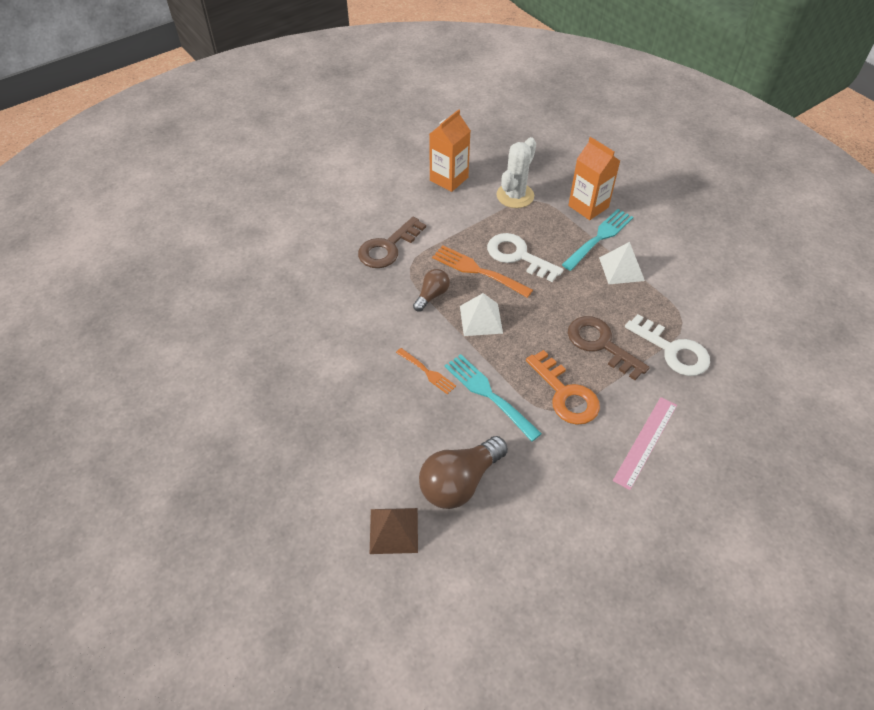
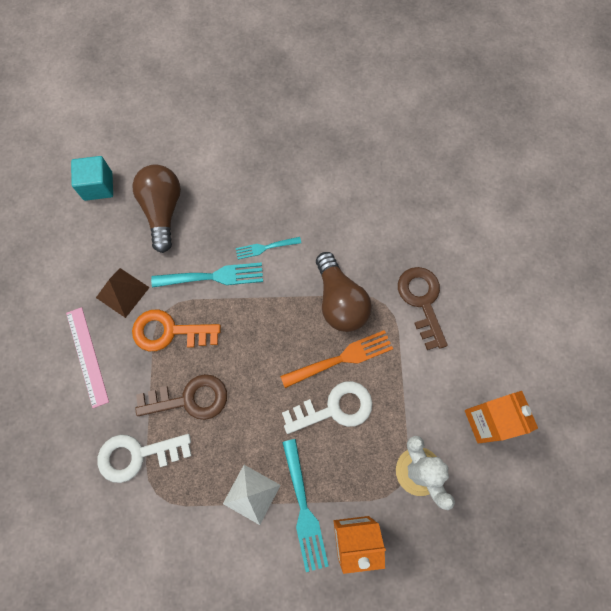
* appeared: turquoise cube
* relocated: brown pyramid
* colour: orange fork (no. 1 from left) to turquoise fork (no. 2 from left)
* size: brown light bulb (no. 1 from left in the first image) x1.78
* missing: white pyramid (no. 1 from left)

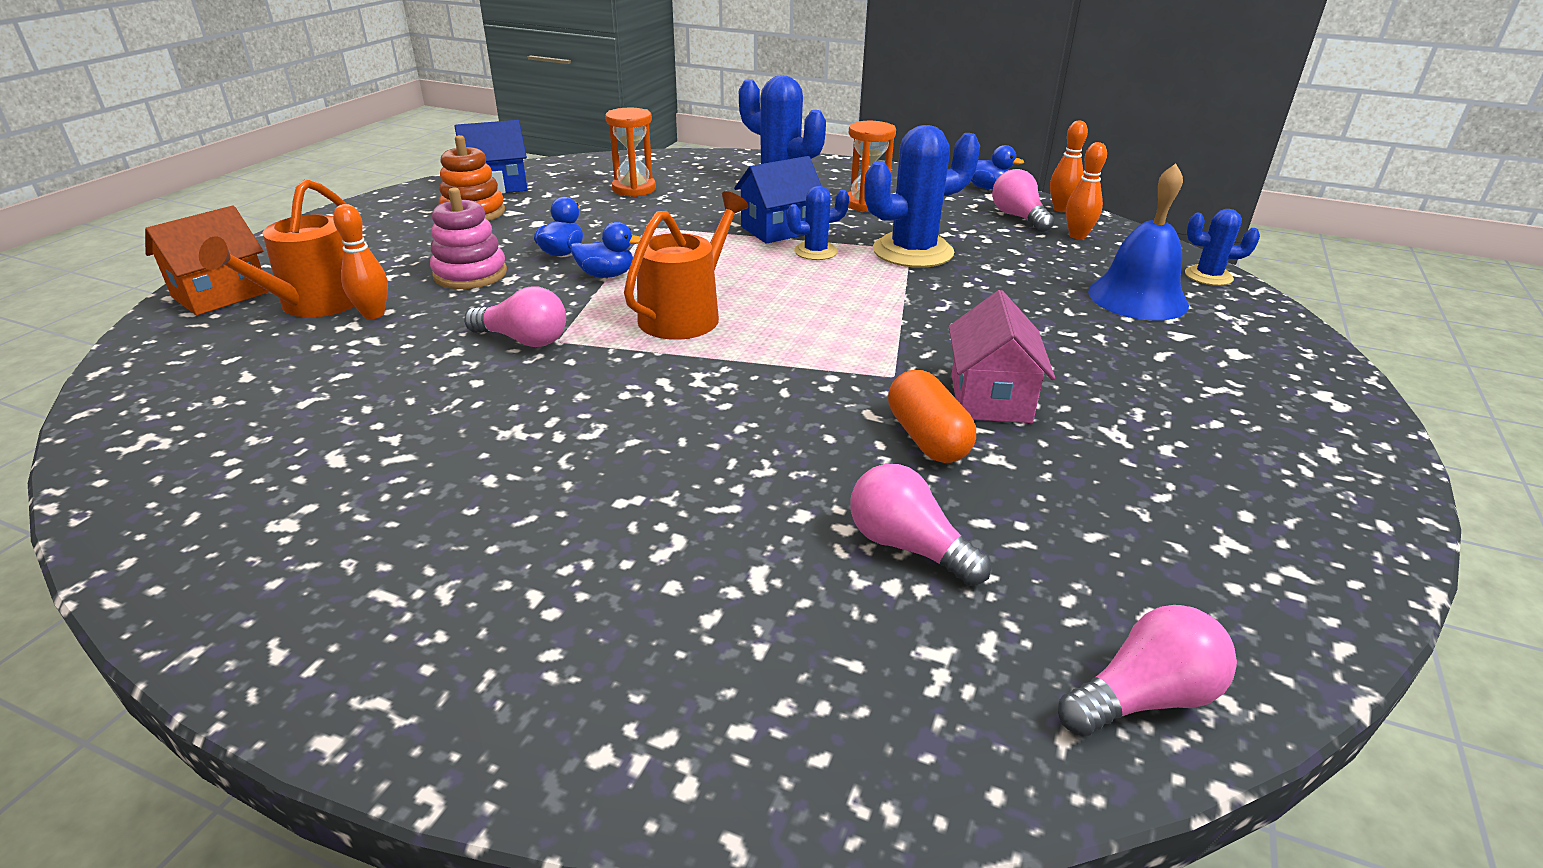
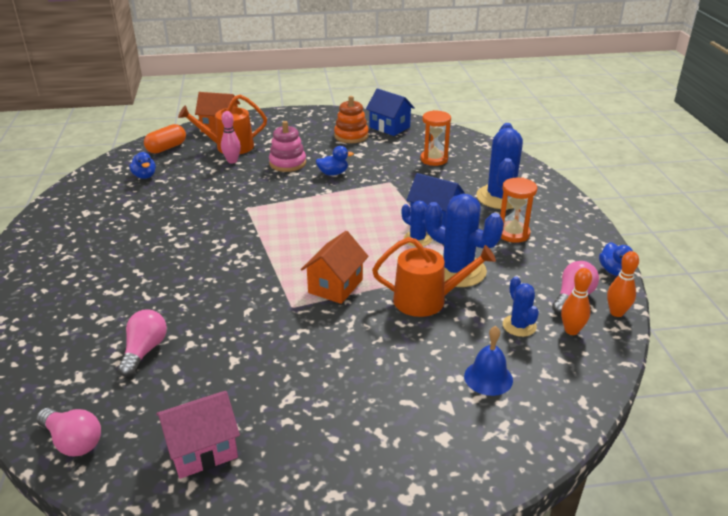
* relocated: blue duck (no. 2 from left in the first image) to blue duck (no. 1 from left)
* relocated: orange capsule
* relocated: pink house
* colour: orange bowling pin (no. 1 from left) to pink bowling pin
* appeared: orange house (no. 2 from left)
* relocated: orange watering can (no. 2 from left)
* size: blue bell x0.66
* relocated: blue cactus (no. 4 from left)
* missing: pink light bulb (no. 1 from left)

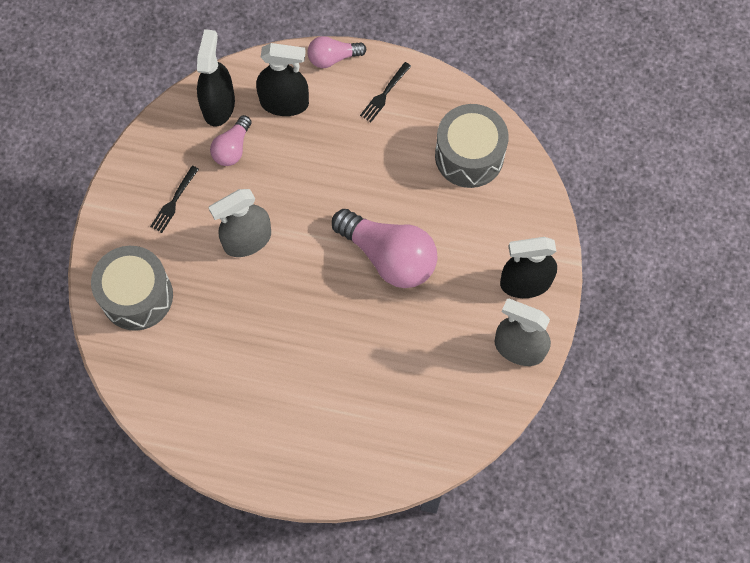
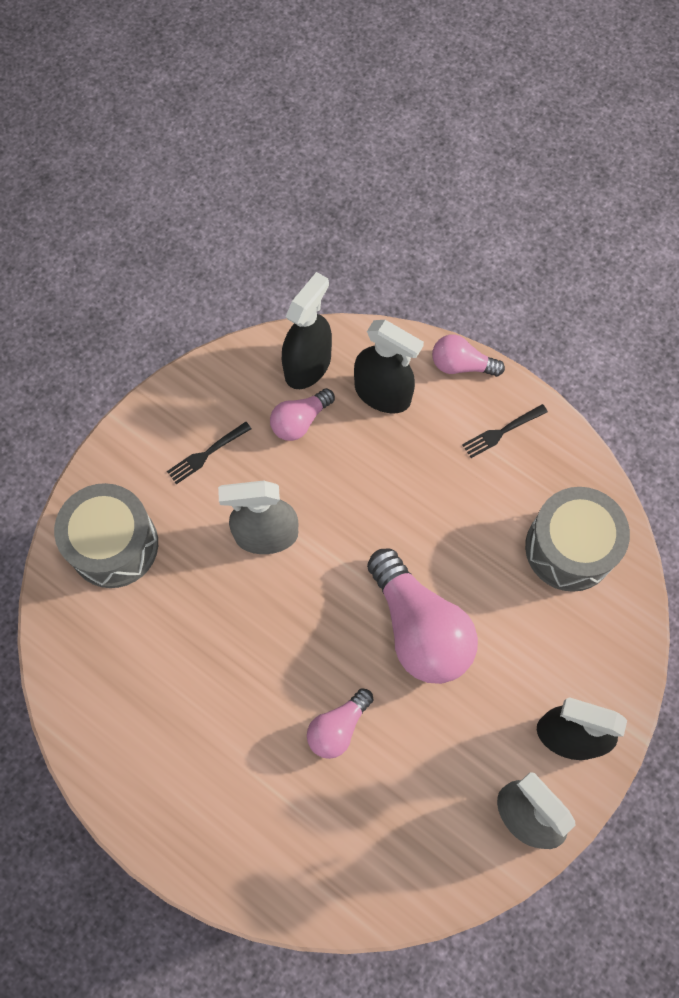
* appeared: pink light bulb (no. 2 from left)

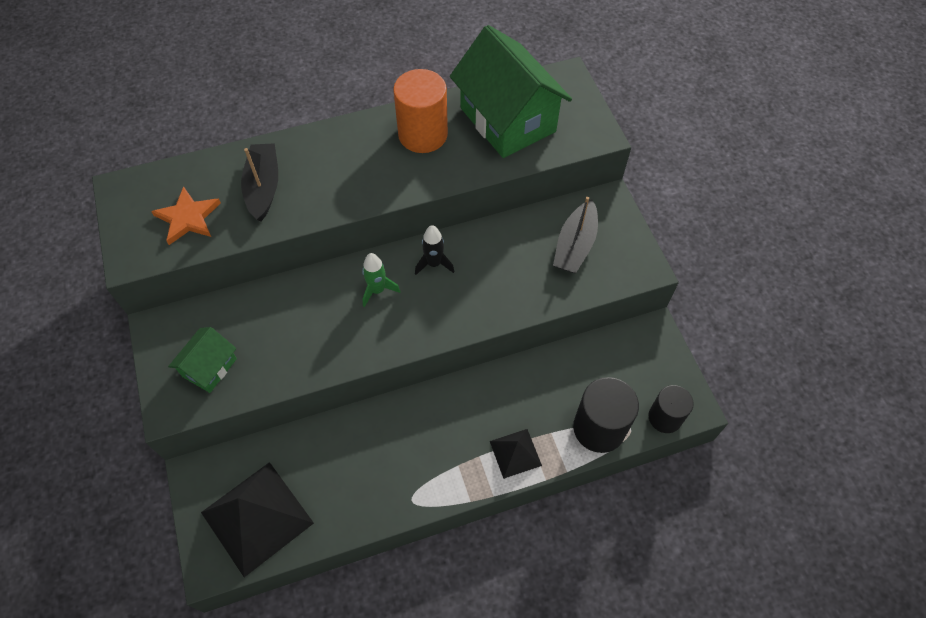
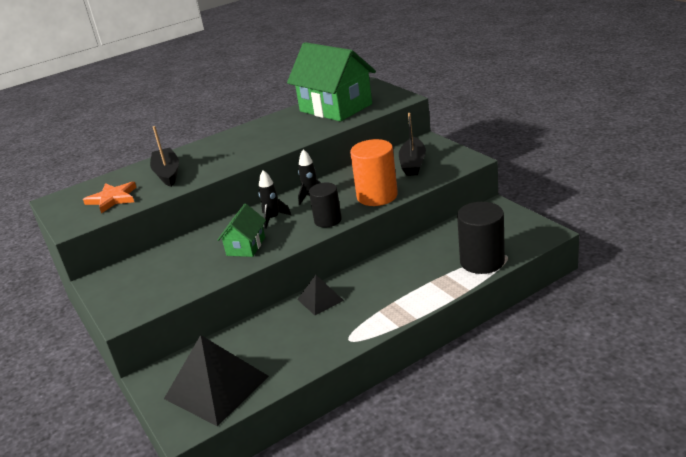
* relocated: green house (no. 1 from left)
* colour: green rocket to black rocket (no. 1 from left)
* relocated: black pyramid (no. 2 from left)
* relocated: black cylinder (no. 2 from left in the first image) to black cylinder (no. 1 from left)
* relocated: orange cylinder

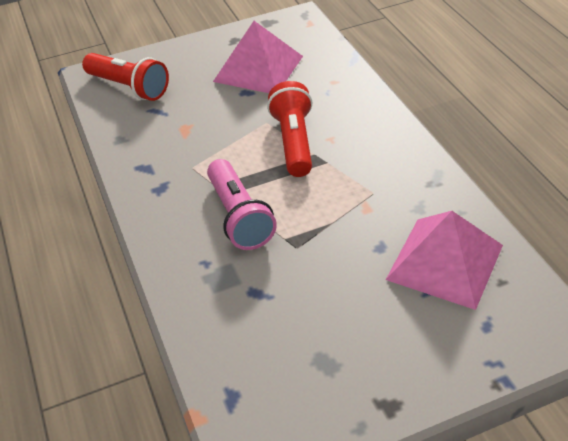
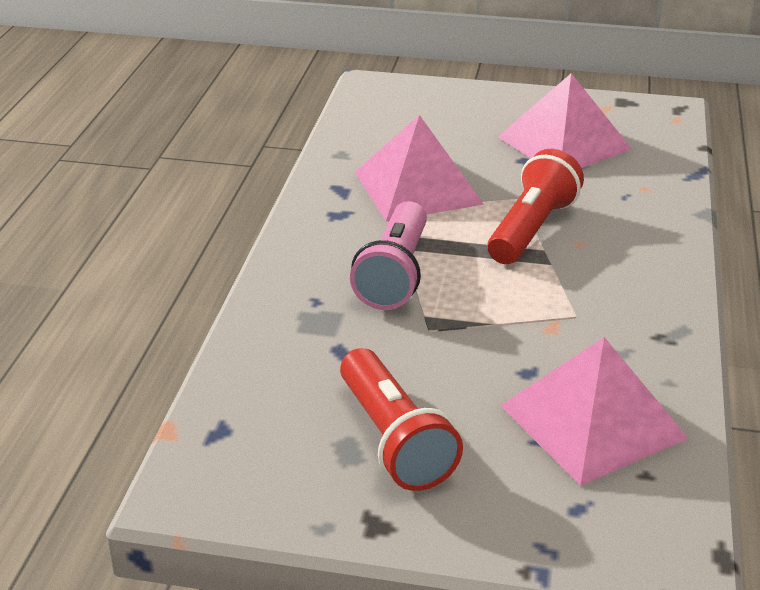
* relocated: red flashlight (no. 1 from left)
* appeared: pink pyramid (no. 1 from left)

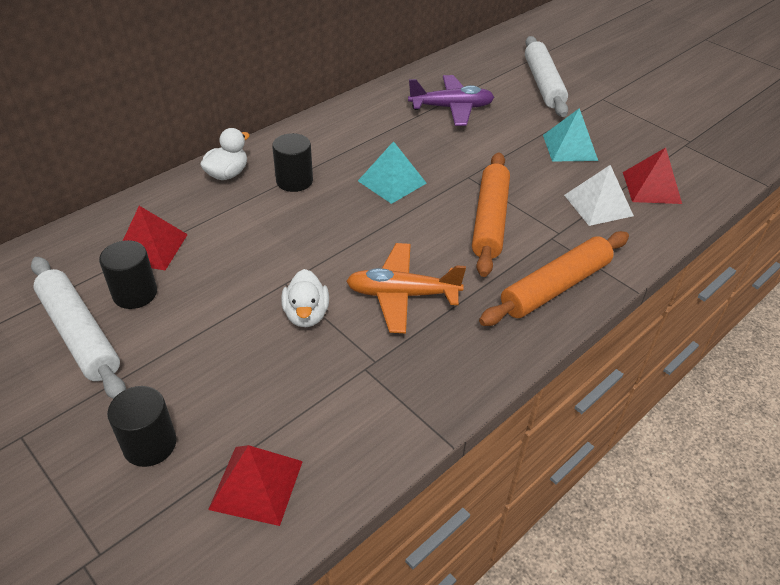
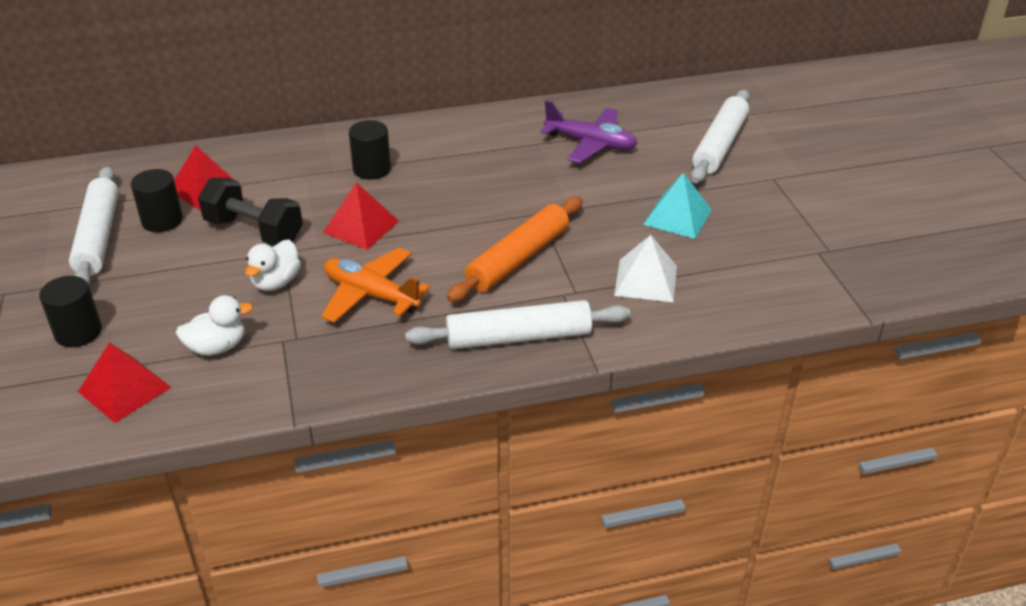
* relocated: white duck (no. 1 from left)
* appeared: black dumbbell
* relocated: red pyramid (no. 3 from left)
* colour: orange rolling pin (no. 2 from left) to white rolling pin (no. 2 from left)
* missing: turquoise pyramid (no. 1 from left)

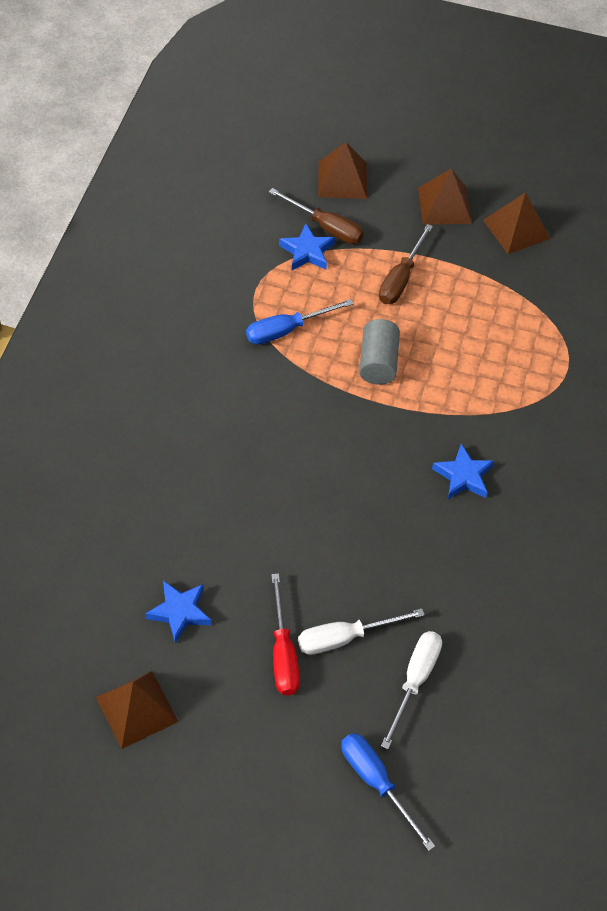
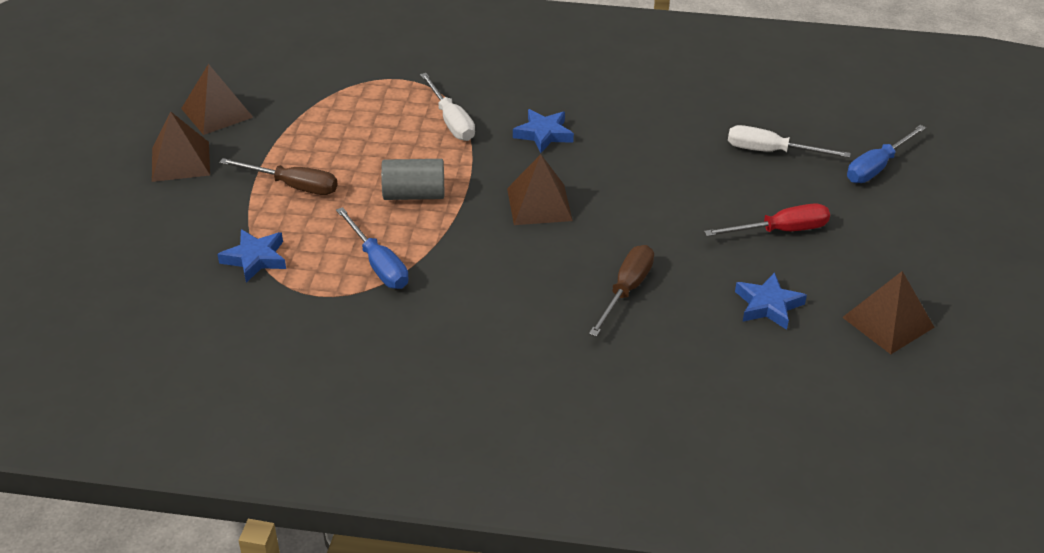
* relocated: white screwdriver (no. 1 from left)
* relocated: brown pyramid (no. 2 from left in the first image) to brown pyramid (no. 3 from left)
* relocated: brown screwdriver (no. 1 from left in the first image) to brown screwdriver (no. 2 from left)

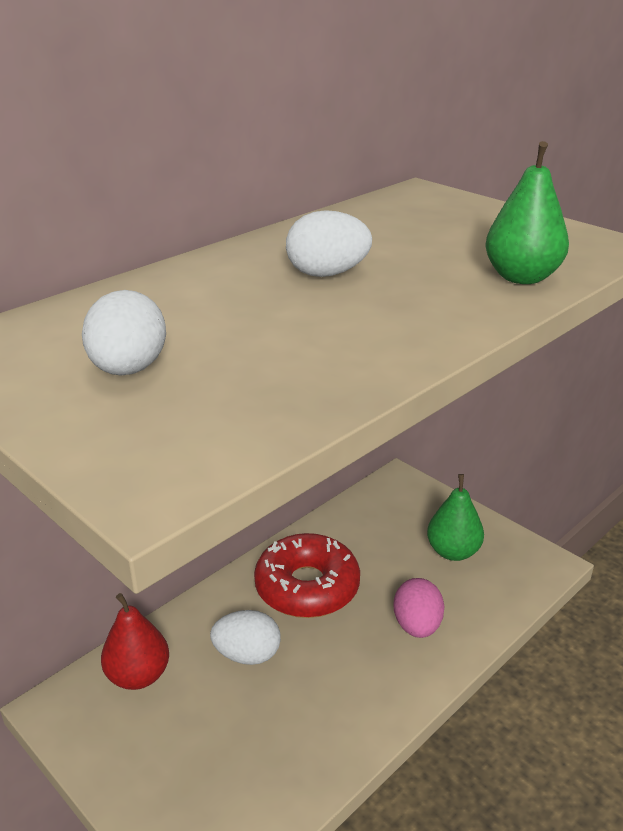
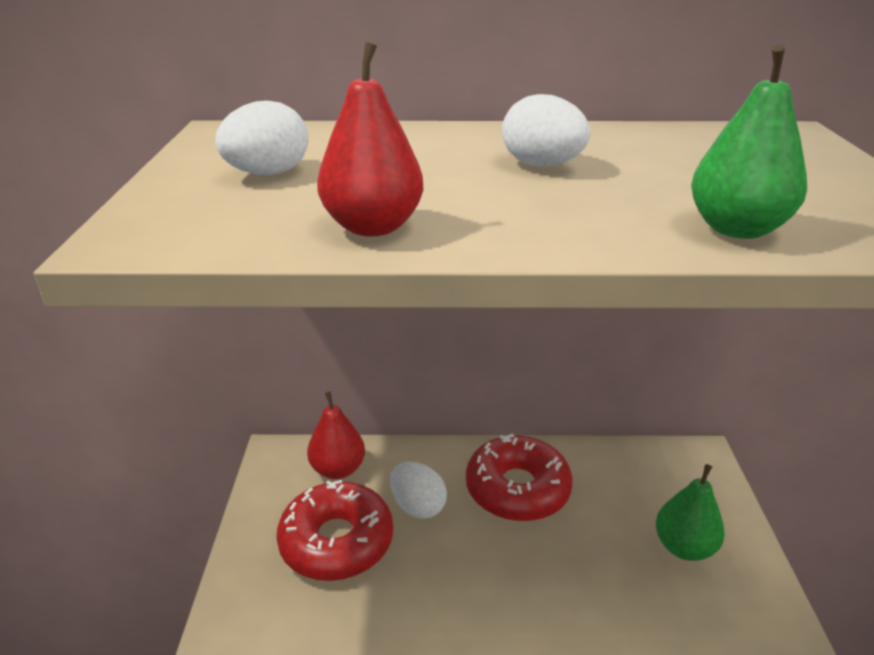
* appeared: red donut (no. 1 from left)
* appeared: red pear (no. 2 from left)
* missing: pink egg

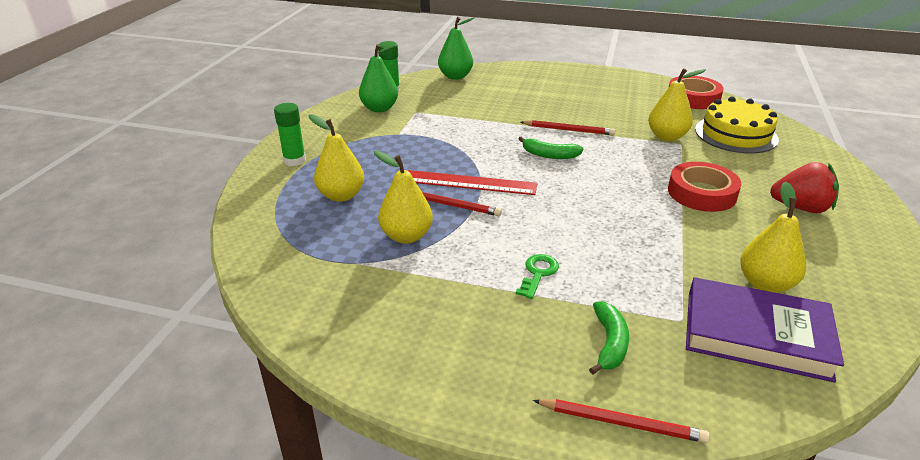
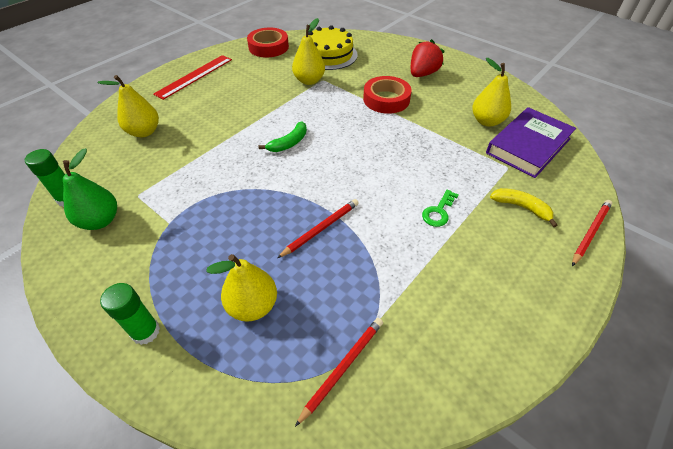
* relocated: yellow pear (no. 2 from left in the first image) to yellow pear (no. 1 from left)
* relocated: red ruler
* relocated: red pencil (no. 2 from left)
* spun: green key 105 degrees counterclockwise
* colour: green banana (no. 2 from left) to yellow banana
* missing: green pear (no. 2 from left)

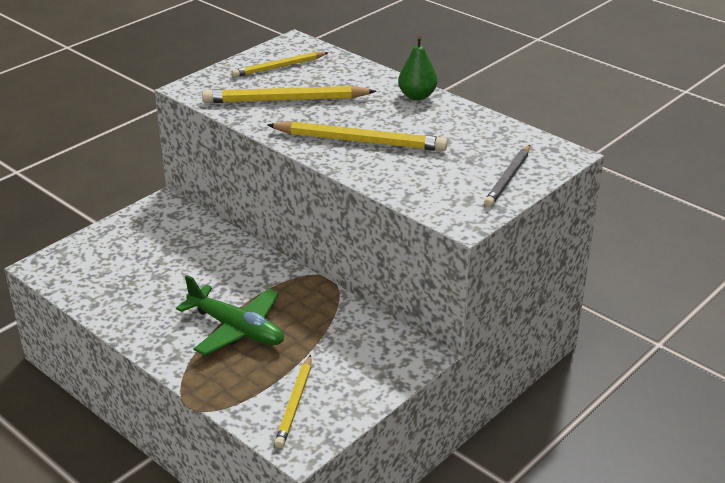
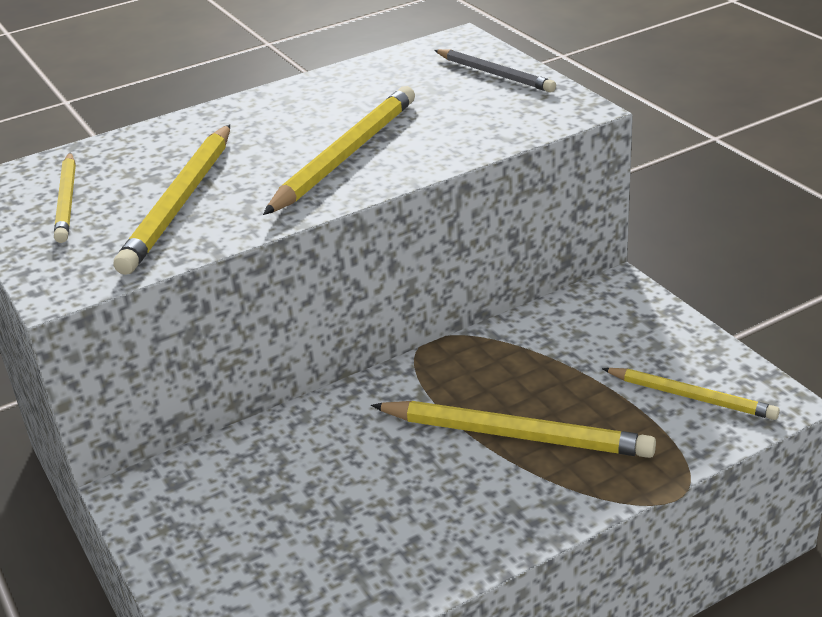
* exchanged: green plane to yellow pencil (no. 4 from left)
* missing: green pear

